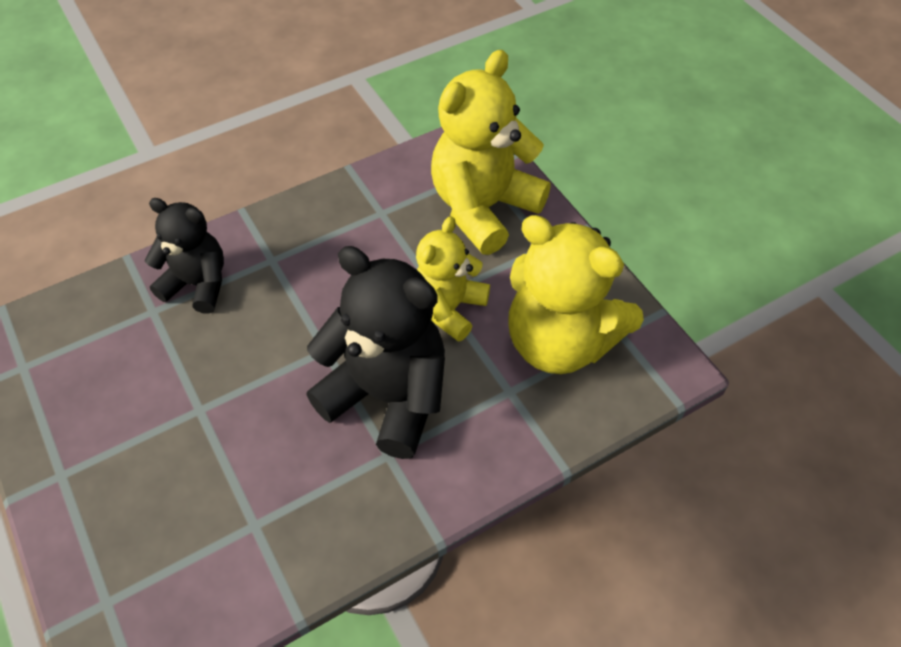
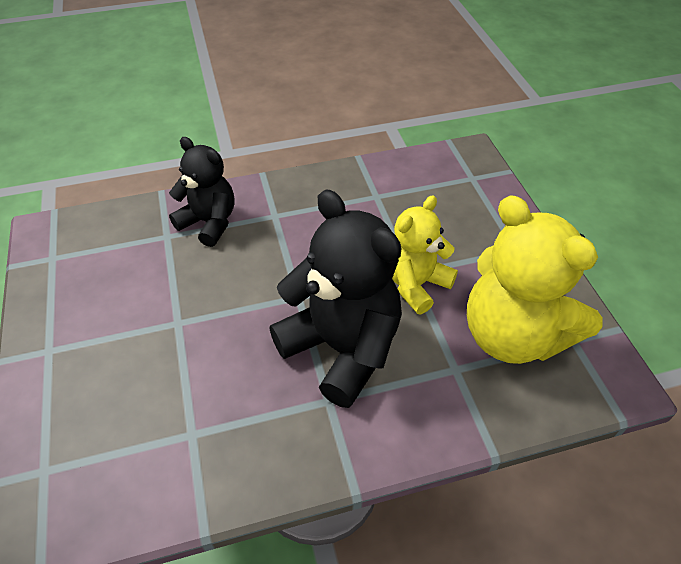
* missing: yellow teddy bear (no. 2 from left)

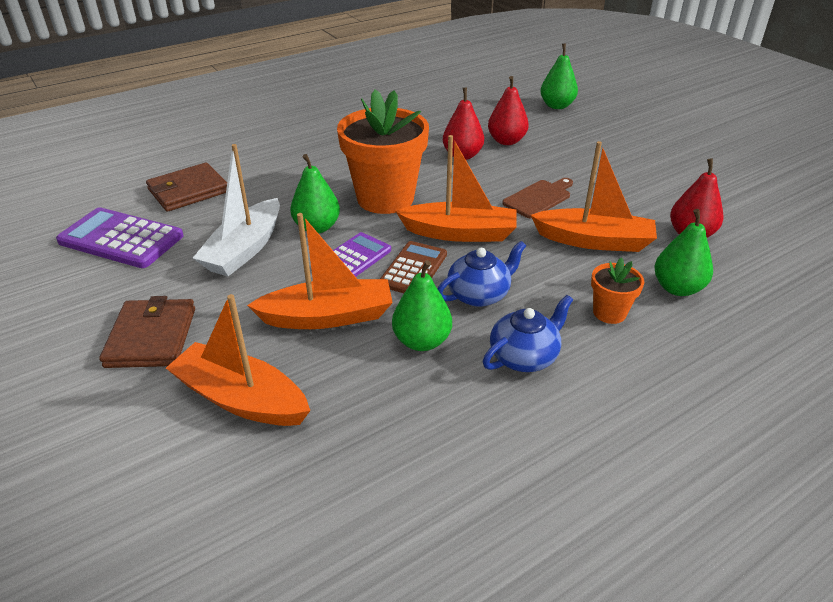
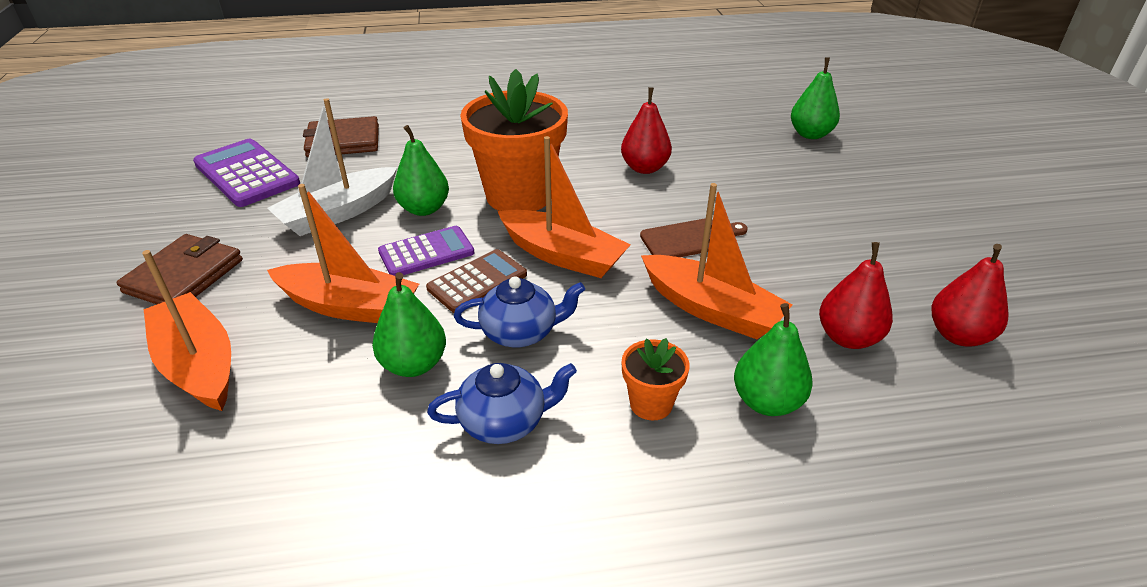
* relocated: red pear (no. 2 from left in the first image) to red pear (no. 3 from left)

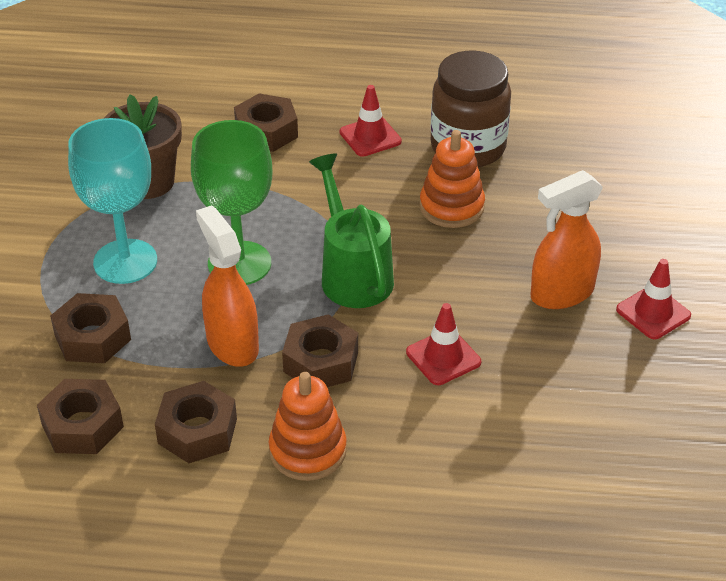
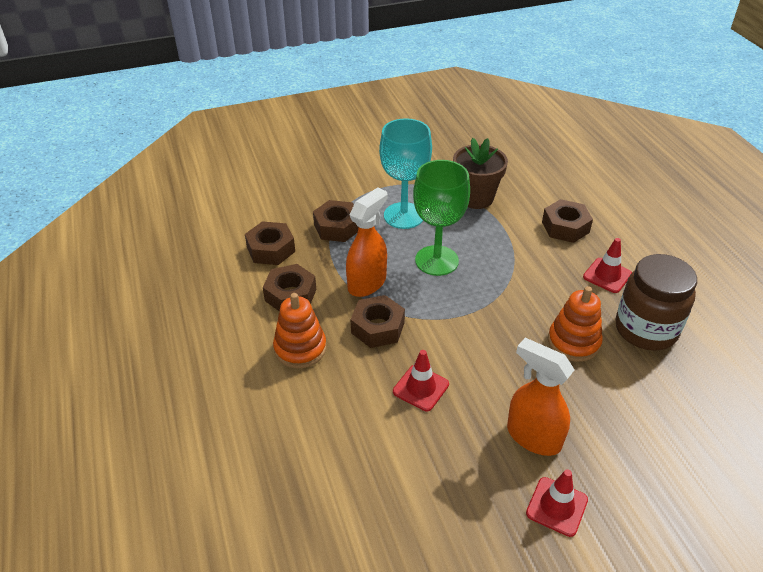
* missing: green watering can

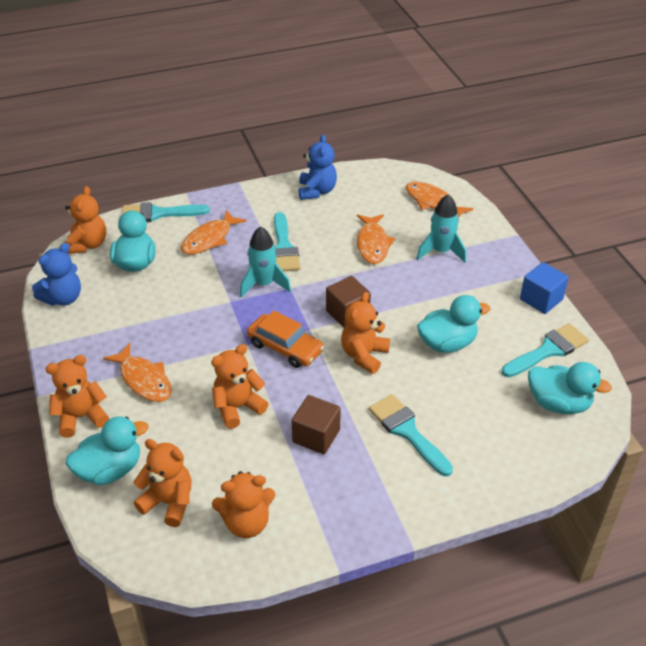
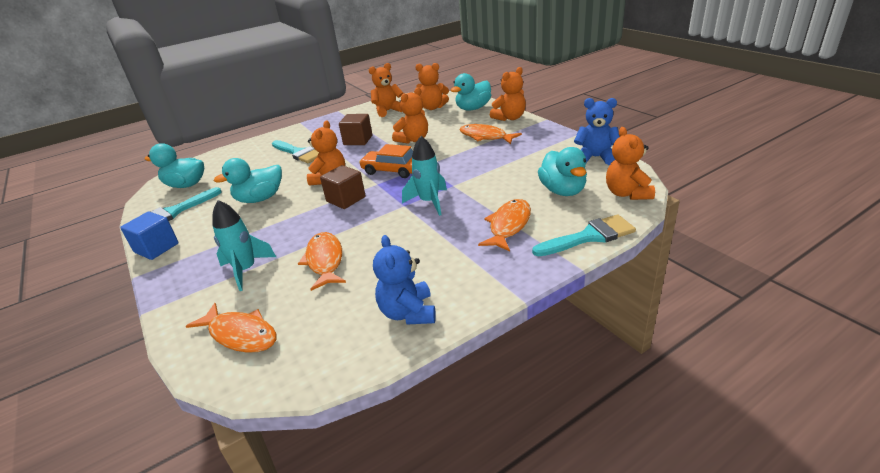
* spun: blue teddy bear (no. 1 from left in the first image) 75 degrees clockwise
* missing: turquoise brush (no. 2 from left)

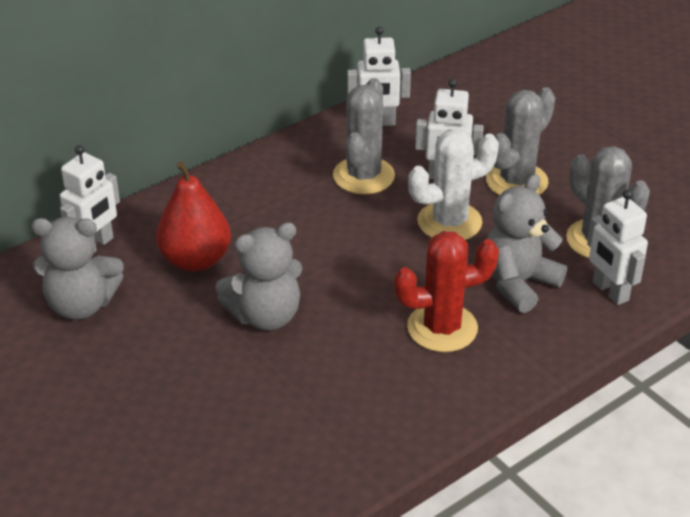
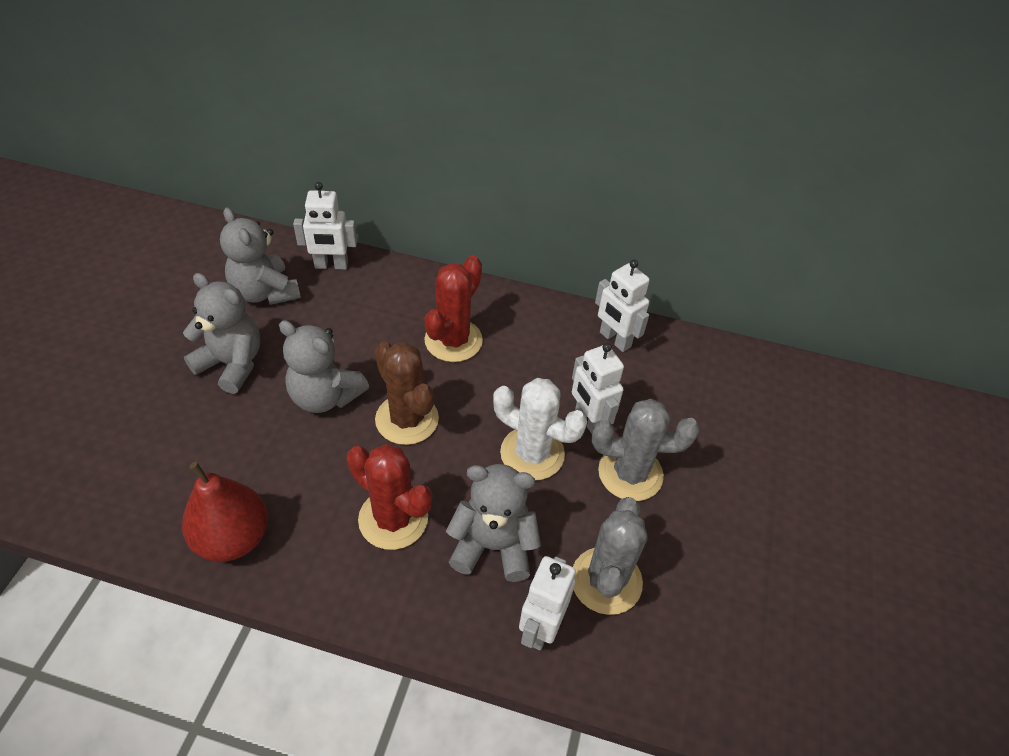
* relocated: red pear
* appeared: grey teddy bear (no. 1 from left)
* appeared: brown cactus
* appeared: red cactus (no. 2 from left)
* missing: grey cactus (no. 1 from left)

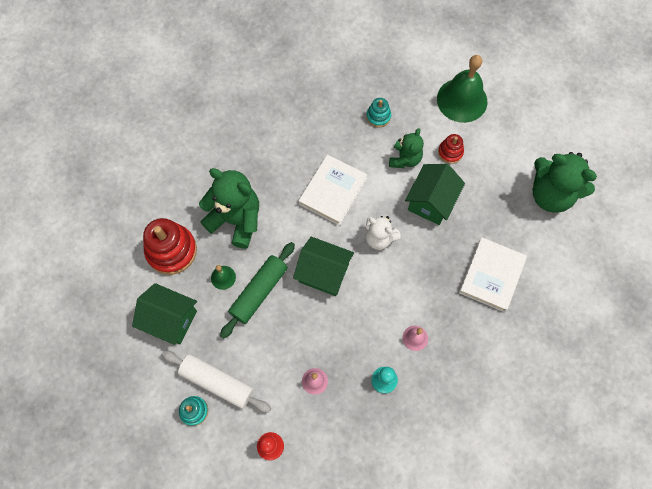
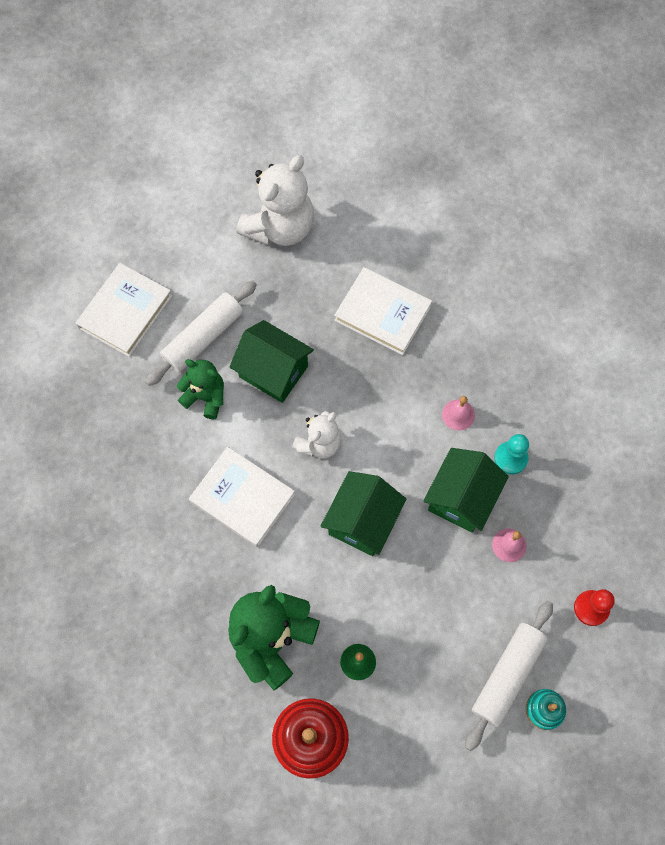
* exchanged: green bell (no. 2 from left) to white book (no. 1 from left)
* exchanged: red stacking toy (no. 2 from left) to white rolling pin (no. 1 from left)
* colour: green teddy bear (no. 3 from left) to white teddy bear (no. 1 from left)
* relocated: green house (no. 1 from left in the first image) to green house (no. 3 from left)
* missing: green rolling pin
* missing: turquoise stacking toy (no. 2 from left)

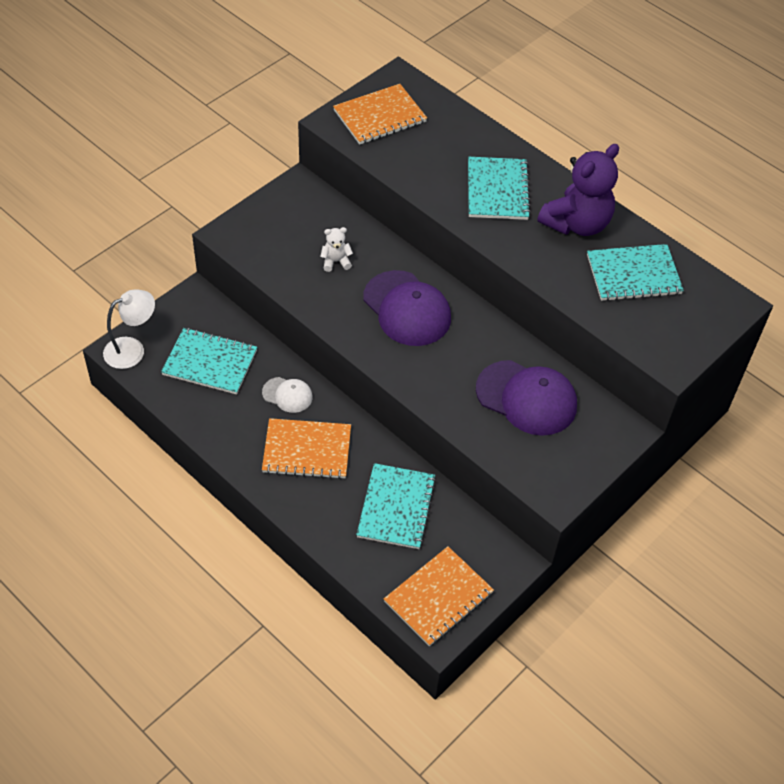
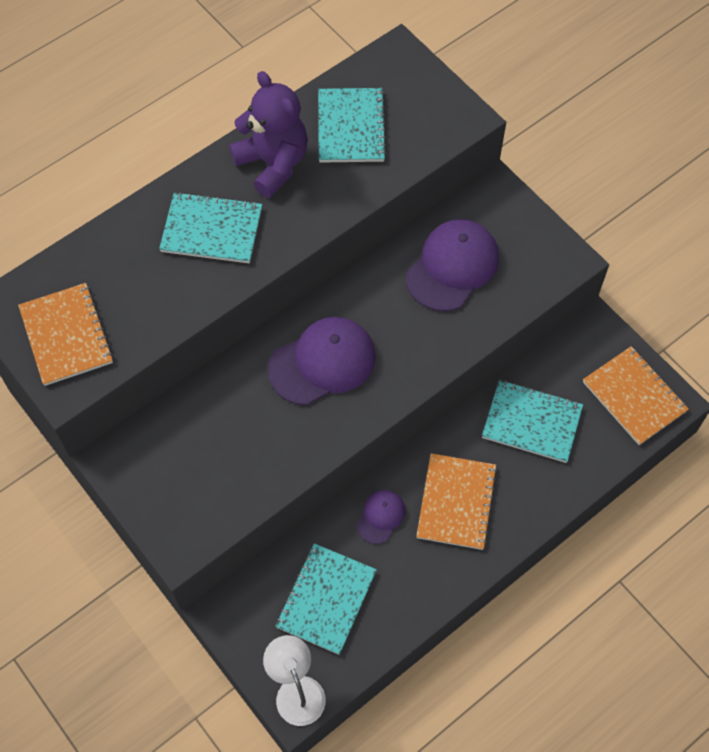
* colour: white cap to purple cap (no. 2 from left)
* missing: white teddy bear

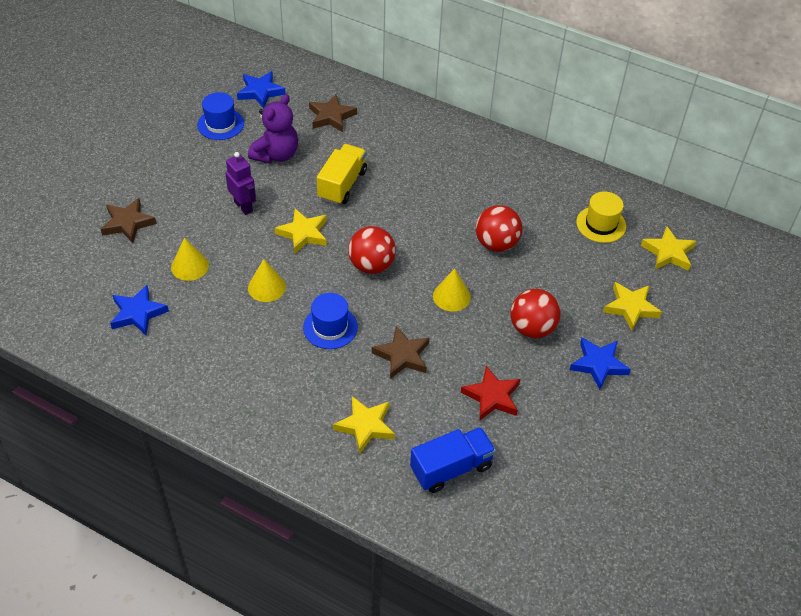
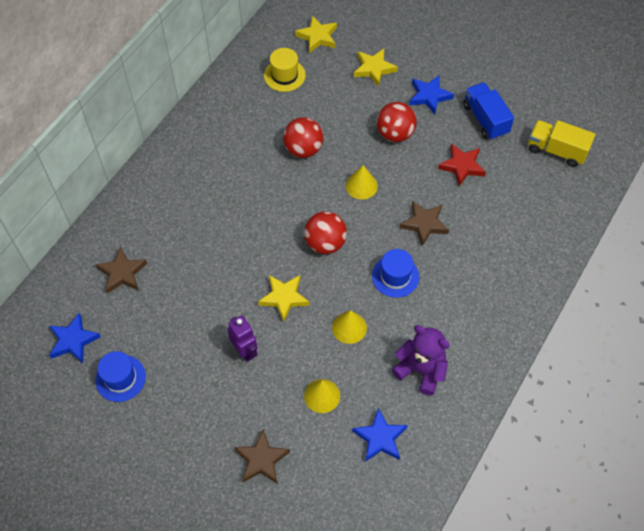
* spun: purple robot 90 degrees clockwise
* relocated: purple teddy bear
* relocated: blue truck
* relocated: yellow truck
* missing: yellow star (no. 2 from left)

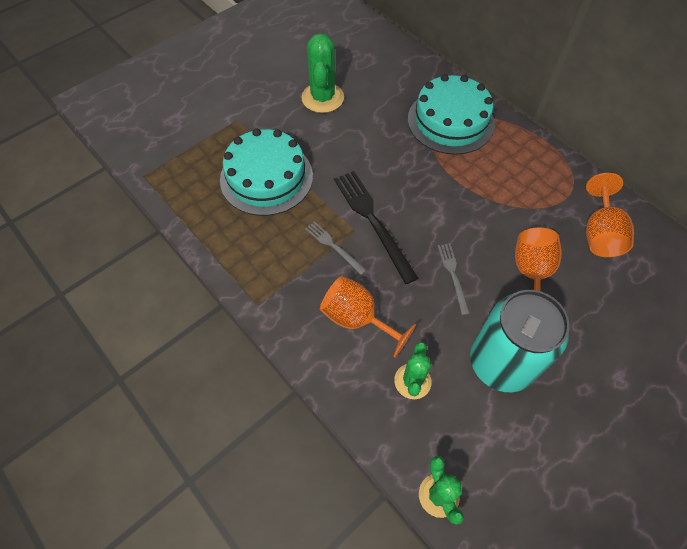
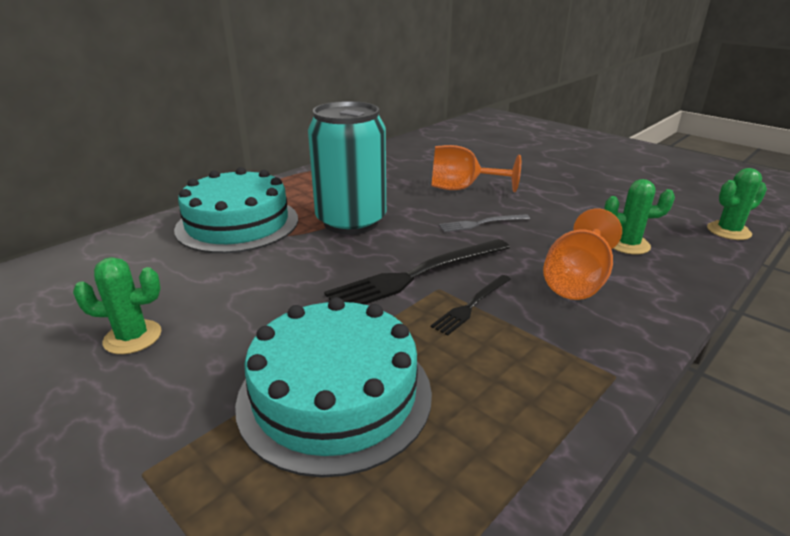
* size: green cactus (no. 1 from left) x0.64
* relocated: turquoise can
* colour: grey fork (no. 1 from left) to black fork (no. 2 from left)
* missing: orange goblet (no. 3 from left)

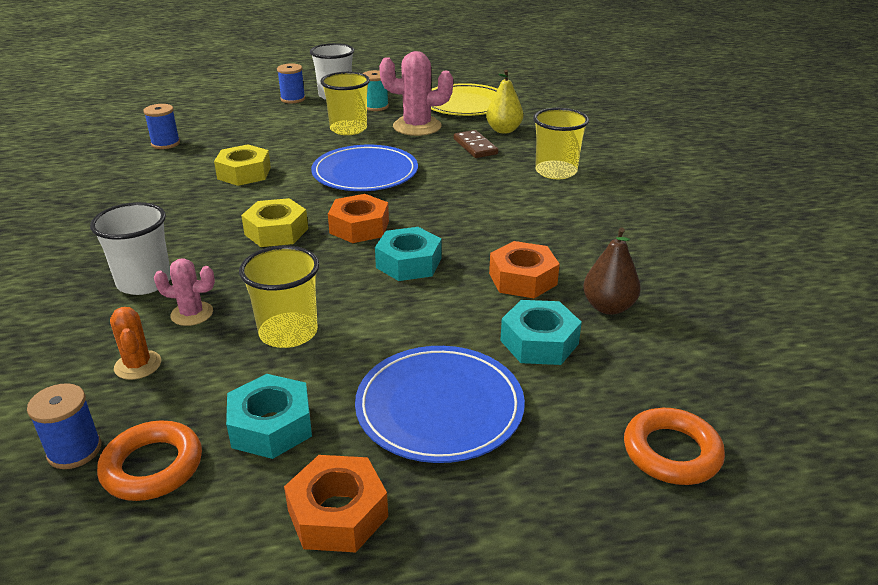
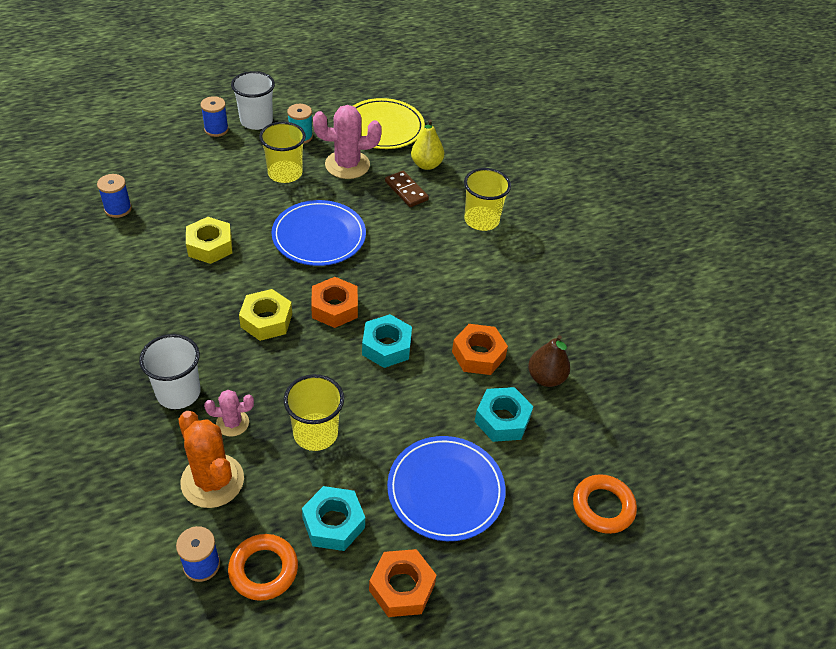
* size: orange cactus x1.81

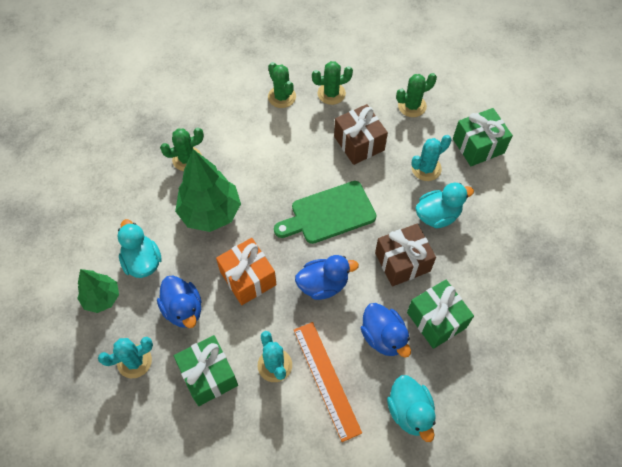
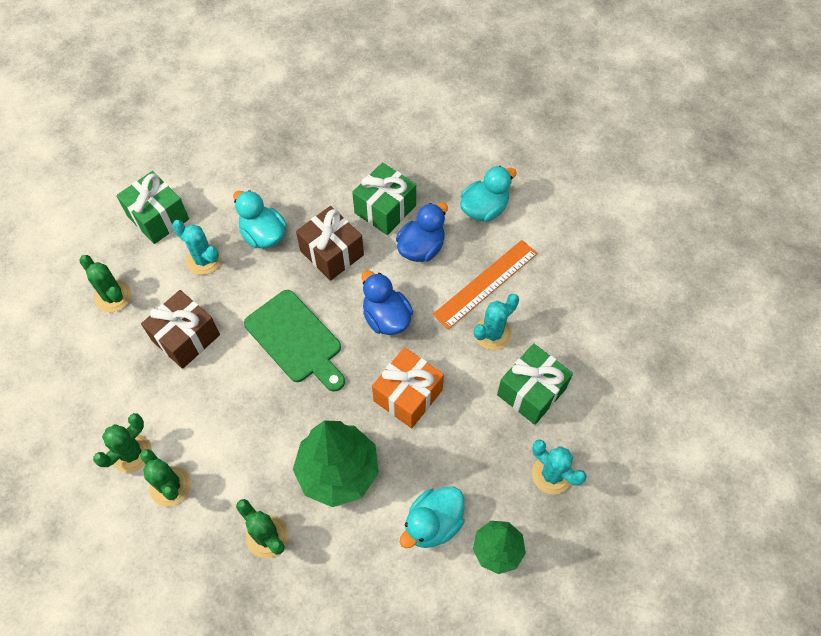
* relocated: green cactus (no. 3 from left)
* missing: blue duck (no. 1 from left)

